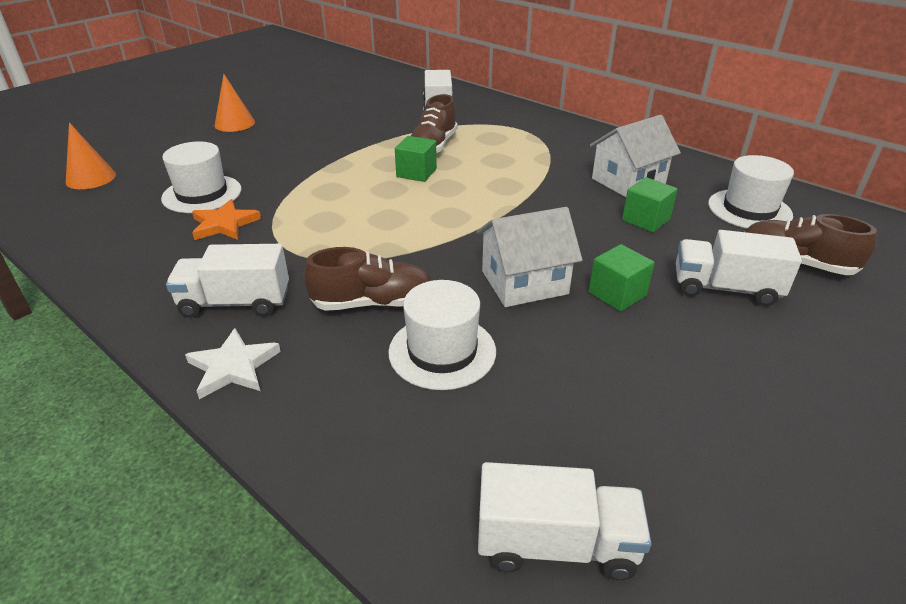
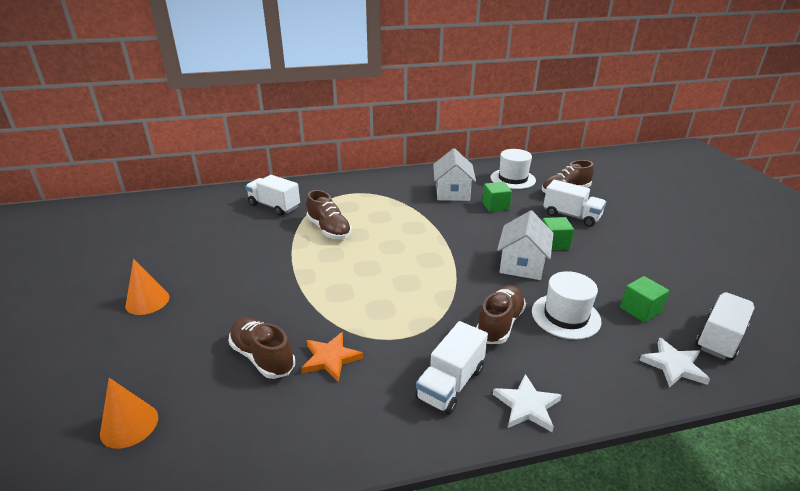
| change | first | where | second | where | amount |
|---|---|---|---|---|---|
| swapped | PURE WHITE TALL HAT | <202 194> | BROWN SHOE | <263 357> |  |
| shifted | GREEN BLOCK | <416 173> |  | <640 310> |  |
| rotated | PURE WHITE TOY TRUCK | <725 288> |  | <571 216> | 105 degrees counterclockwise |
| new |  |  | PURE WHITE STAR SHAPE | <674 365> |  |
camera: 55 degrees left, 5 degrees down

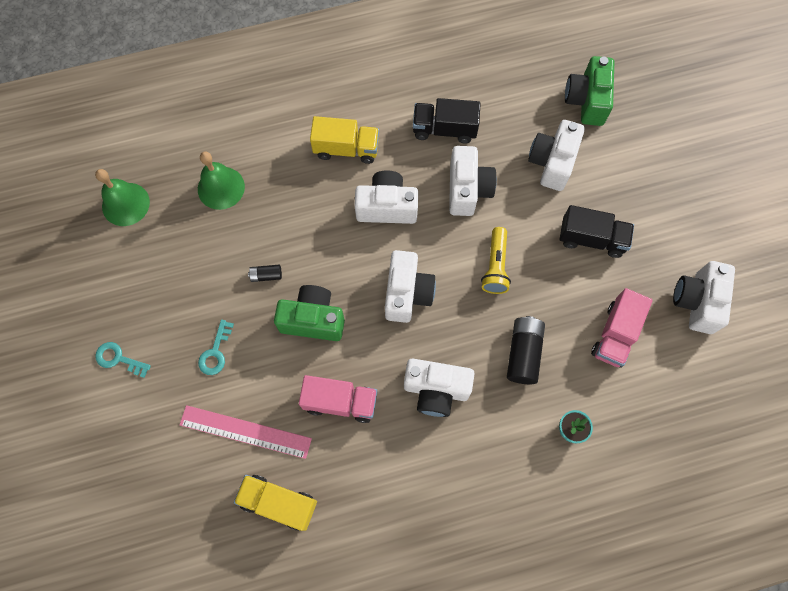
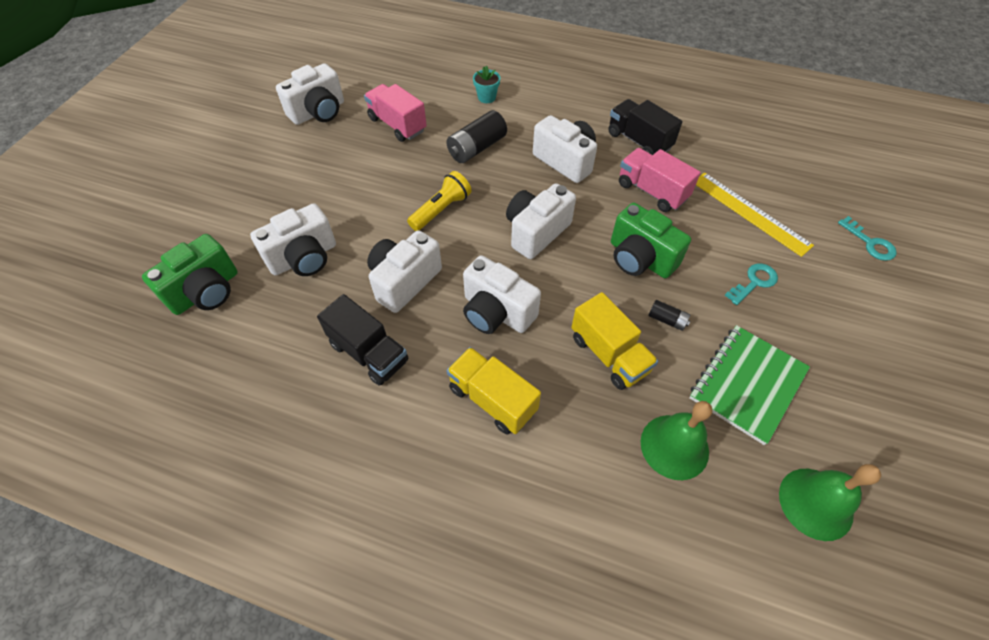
| change | first | where | second | where | amount |
|---|---|---|---|---|---|
| shifted | TEAL LATCHKEY | <118 359> |  | <870 243> |  |
| repainted | ROSY MEASURING STICK | <245 431> | BRIGHT YELLOW MEASURING STICK | <750 213> |  |
| shifted | BRIGHT YELLOW TOY TRUCK | <278 503> |  | <609 354> |  |
| shifted | BLACK TOY TRUCK | <591 239> |  | <639 141> |  |
| rotated | ROSY TOY TRUCK | <615 334> |  | <397 125> | 105 degrees counterclockwise |
| new |  |  | GREEN NOTEPAD | <747 384> |  |
camera: 145 degrees left, 15 degrees down

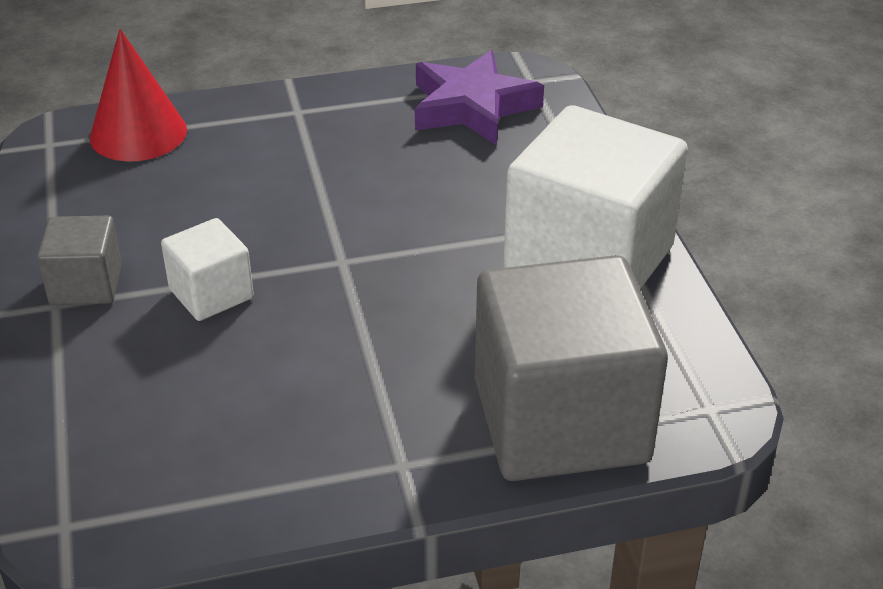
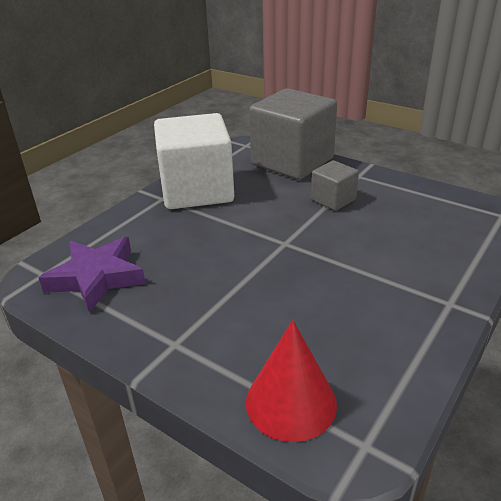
| change | first | where | second | where | amount |
|---|---|---|---|---|---|
| shifted | GREY BLOCK | <86 285> |  | <333 199> |  |
| gone | PURE WHITE BLOCK | <211 294> |  |  |  |
camera: 130 degrees left, 5 degrees down

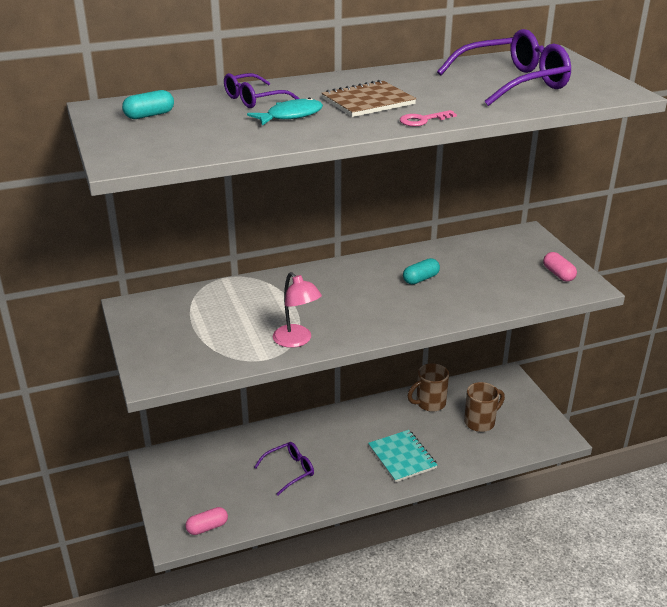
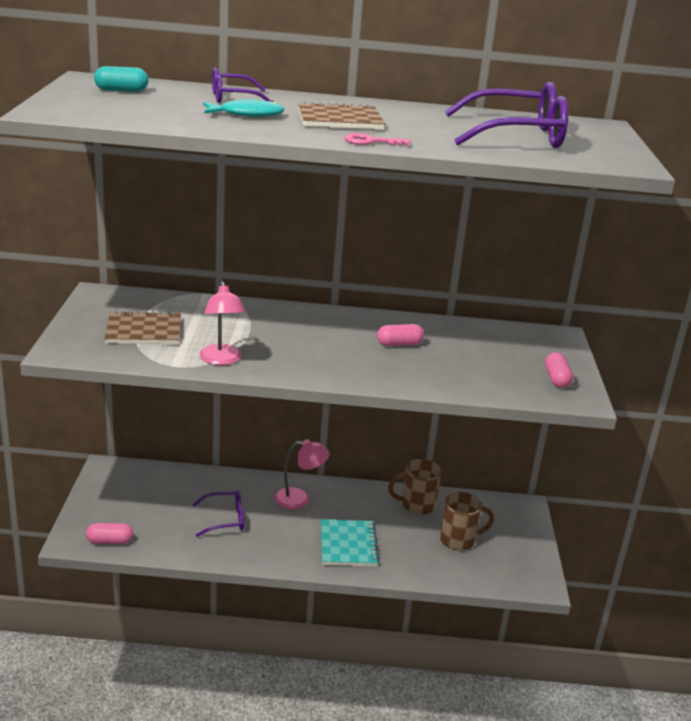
| change | first | where | second | where | amount |
|---|---|---|---|---|---|
| repainted | TEAL PILL | <421 279> | ROSY PILL | <399 344> |  |
| new |  |  | BROWN NOTEPAD | <144 331> |  |
| new |  |  | ROSY READING LAMP | <299 499> |  |
camera: 20 degrees right, 5 degrees down

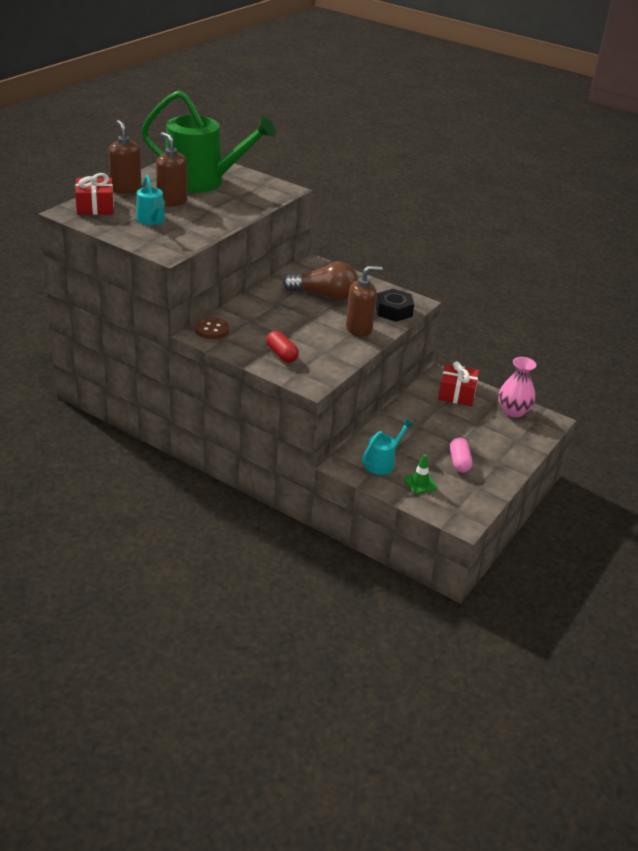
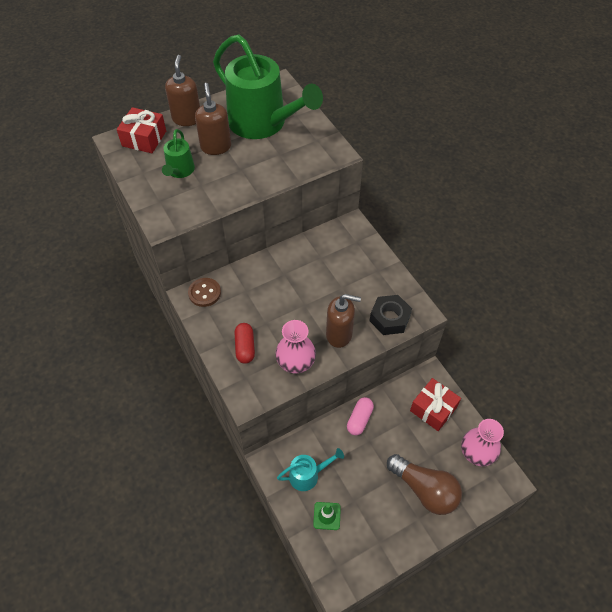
| change | first | where | second | where | amount |
|---|---|---|---|---|---|
| repainted | TEAL SPRINKLING CAN | <151 220> | GREEN SPRINKLING CAN | <179 171> |  |
| shifted | BROWN LIGHTBULB | <324 296> |  | <424 490> |  |
| shifted | ROSY PILL | <459 462> |  | <359 419> |  |
| new |  |  | ROSY TALL VASE | <296 363> |  |
camera: 30 degrees right, 20 degrees up

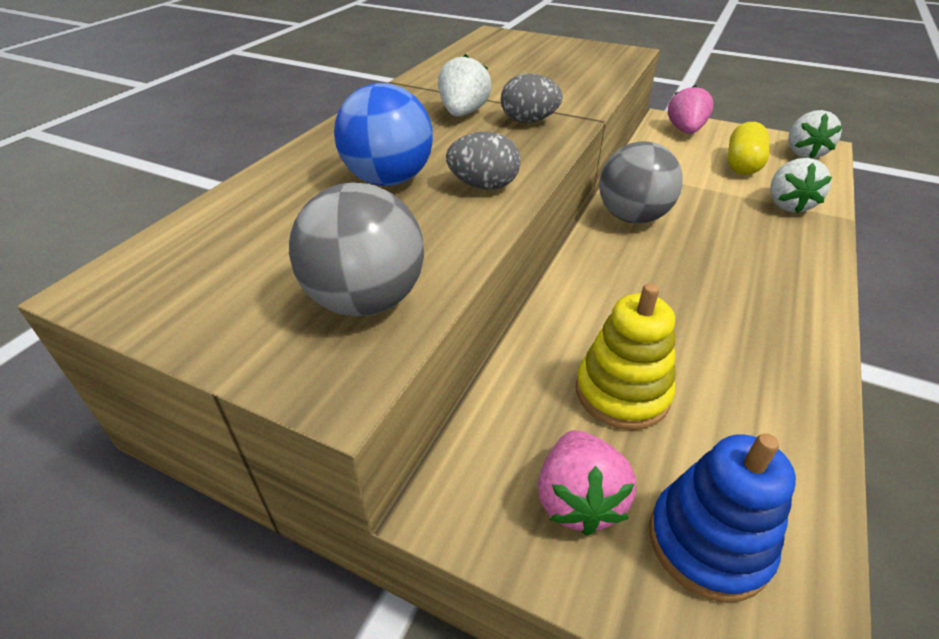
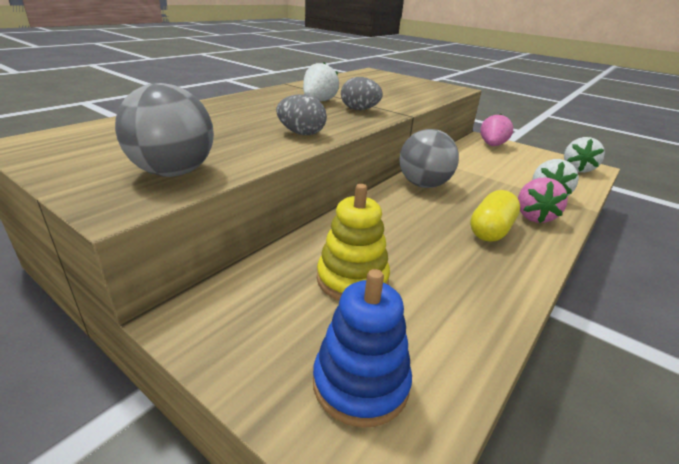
| change | first | where | second | where | amount |
|---|---|---|---|---|---|
| gone | COBALT PLAY BALL | <388 180> |  |  |  |
| shifted | ROSY TOY STRAWBERRY | <578 500> |  | <533 216> |  |
| shifted | BRIGHT YELLOW PILL | <742 164> |  | <490 230> |  |
camera: 10 degrees right, 10 degrees down

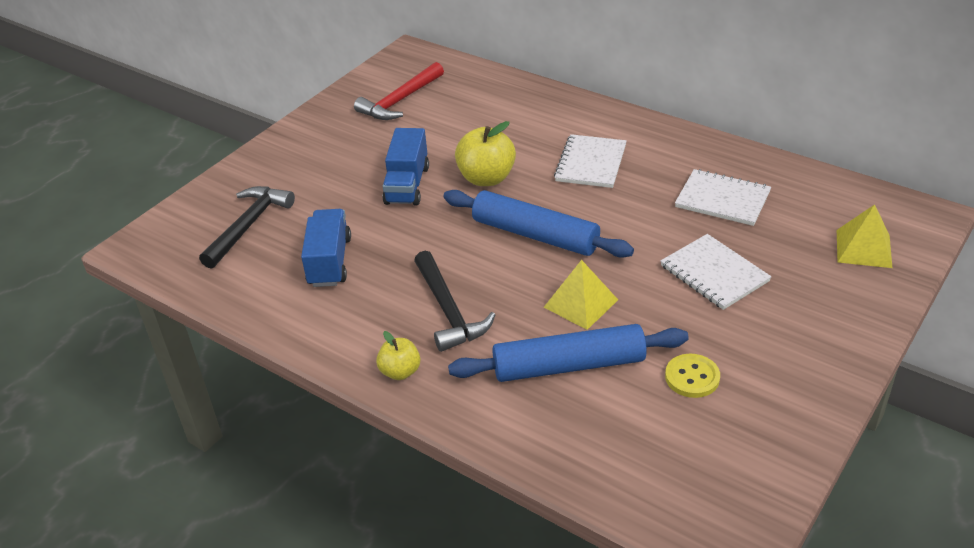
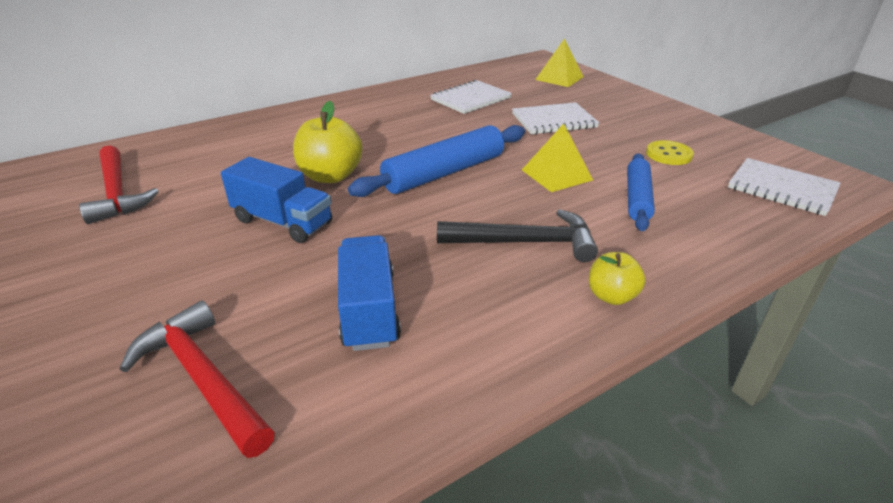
| change | first | where | second | where | amount |
|---|---|---|---|---|---|
| repainted | BLACK CLAW HAMMER | <248 226> | SCARLET CLAW HAMMER | <203 379> |  |
| rotated | COBALT TOY TRUCK | <329 262> |  | <369 310> | 60 degrees clockwise |
| scaled | COBALT PASTRY ROLLER | <569 365> |  | <637 198> | x0.64 |
| shifted | PURE WHITE NOTEPAD | <590 163> |  | <782 188> |  |
camera: 70 degrees left, 5 degrees down

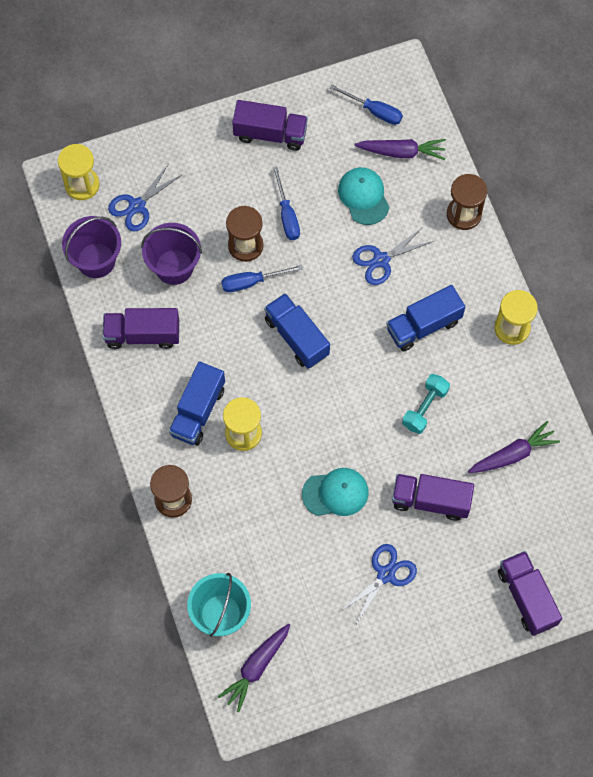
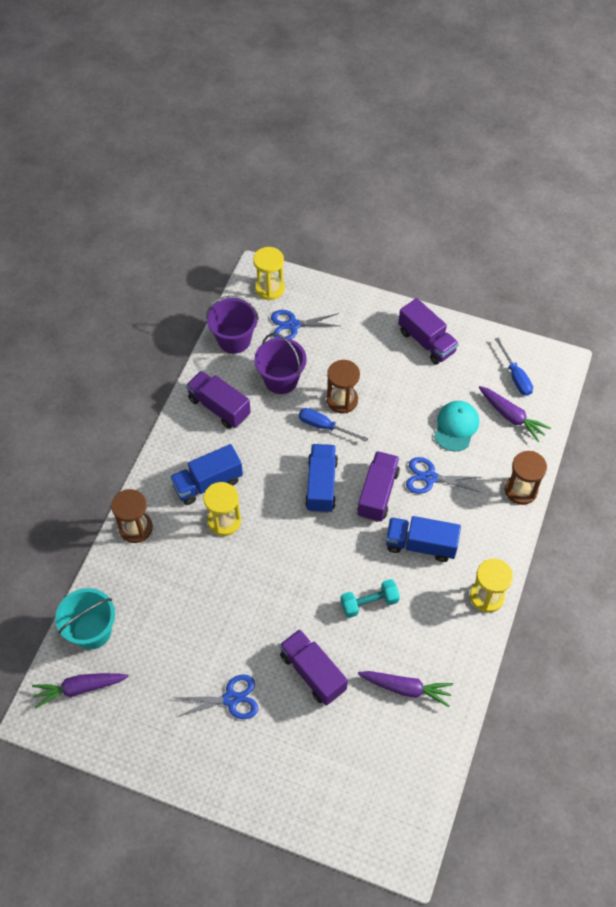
| change | first | where | second | where | amount |
|---|---|---|---|---|---|
| gone | COBALT FLAT SCREWDRIVER | <287 215> |  |  |  |
| gone | TEAL BASEBALL CAP | <335 493> |  |  |  |
| shifted | ROYAL PURPLE TOY TRUCK | <526 597> |  | <377 493> |  |
camera: 40 degrees right, 10 degrees down

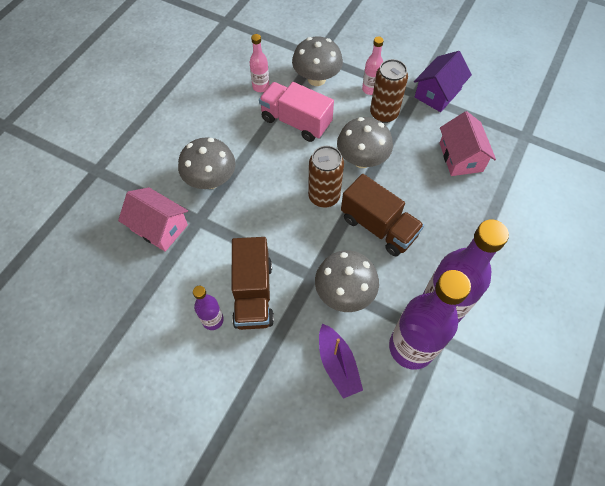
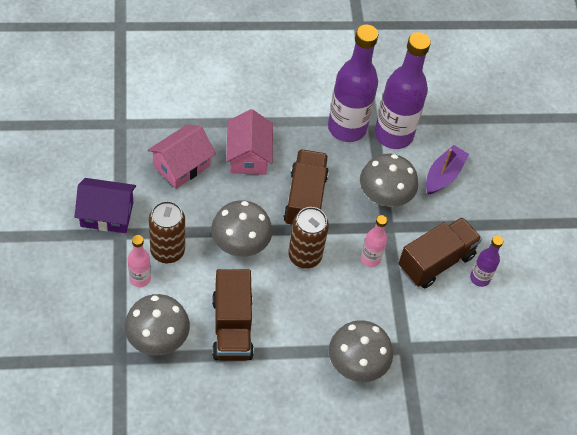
| change | first | where | second | where | amount |
|---|---|---|---|---|---|
| shifted | ROSY COTTAGE | <159 227> |  | <248 156> |  |
| shifted | ROSY BOTTLE | <261 87> |  | <370 258> |  |
| repainted | ROSY TOY TRUCK | <296 122> | BROWN TOY TRUCK | <232 327> |  |
camera: 130 degrees left, 5 degrees down

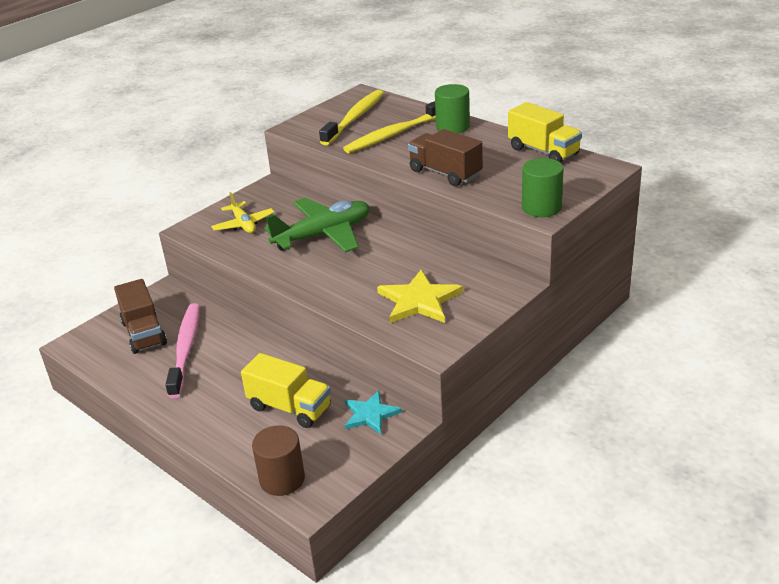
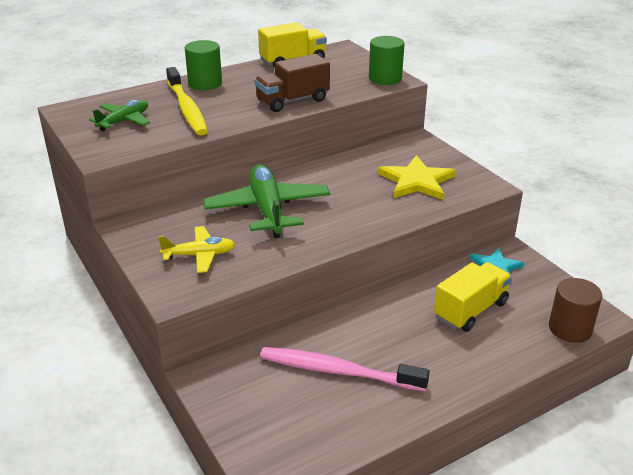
| change | first | where | second | where | amount |
|---|---|---|---|---|---|
| gone | BROWN TOY TRUCK | <144 333> |  |  |  |
| swapped | BRIGHT YELLOW TOOTH BRUSH | <354 118> | GREEN TOY PLANE | <124 121> |  |
camera: 75 degrees left, 0 degrees up

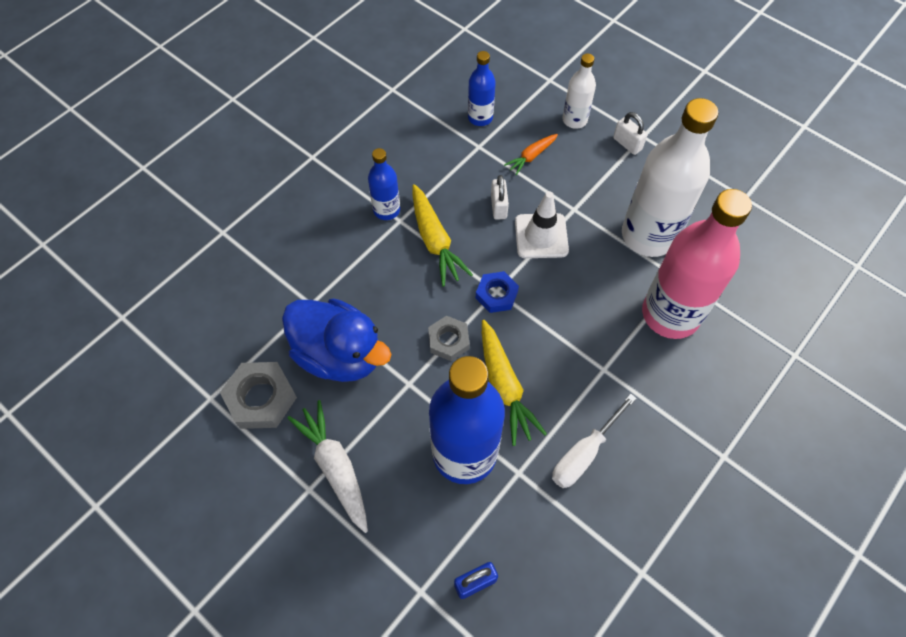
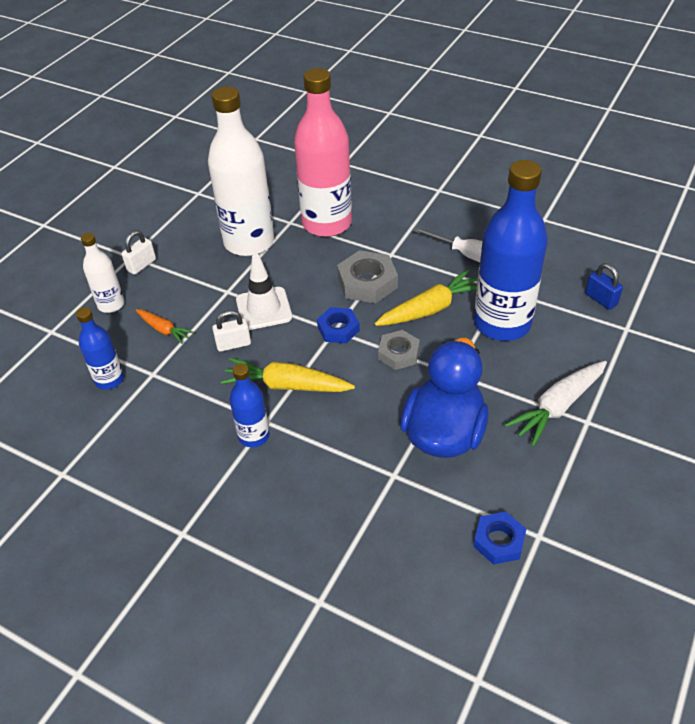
| change | first | where | second | where | amount |
|---|---|---|---|---|---|
| shifted | GREY HEX NUT | <261 398> |  | <367 282> |  |
| rotated | BRIGHT YELLOW TOY CARROT | <435 241> |  | <286 385> | 135 degrees counterclockwise |
| new |  |  | COBALT HEX NUT | <499 541> |  |
camera: 100 degrees left, 15 degrees down

